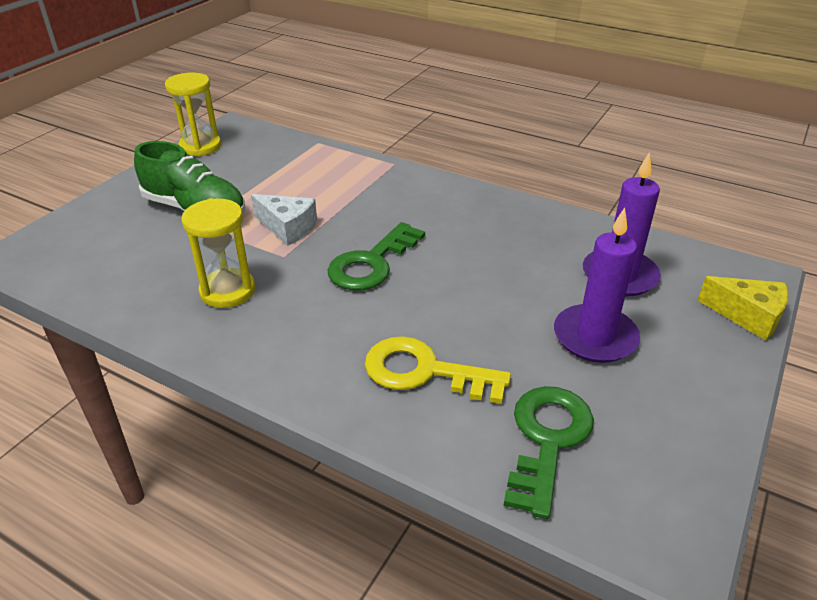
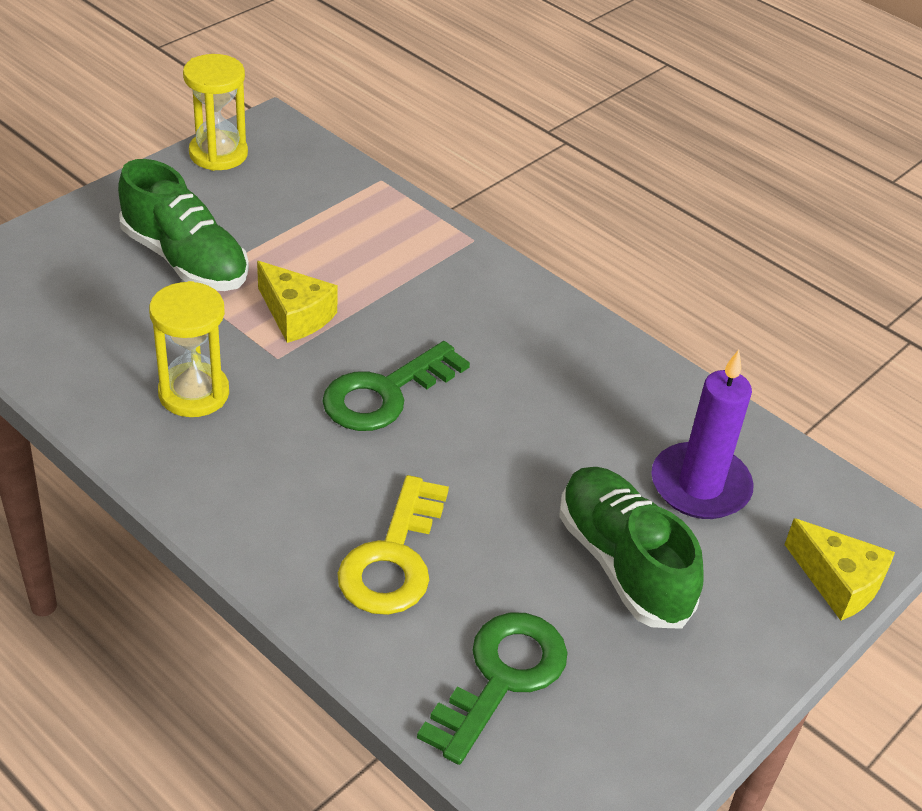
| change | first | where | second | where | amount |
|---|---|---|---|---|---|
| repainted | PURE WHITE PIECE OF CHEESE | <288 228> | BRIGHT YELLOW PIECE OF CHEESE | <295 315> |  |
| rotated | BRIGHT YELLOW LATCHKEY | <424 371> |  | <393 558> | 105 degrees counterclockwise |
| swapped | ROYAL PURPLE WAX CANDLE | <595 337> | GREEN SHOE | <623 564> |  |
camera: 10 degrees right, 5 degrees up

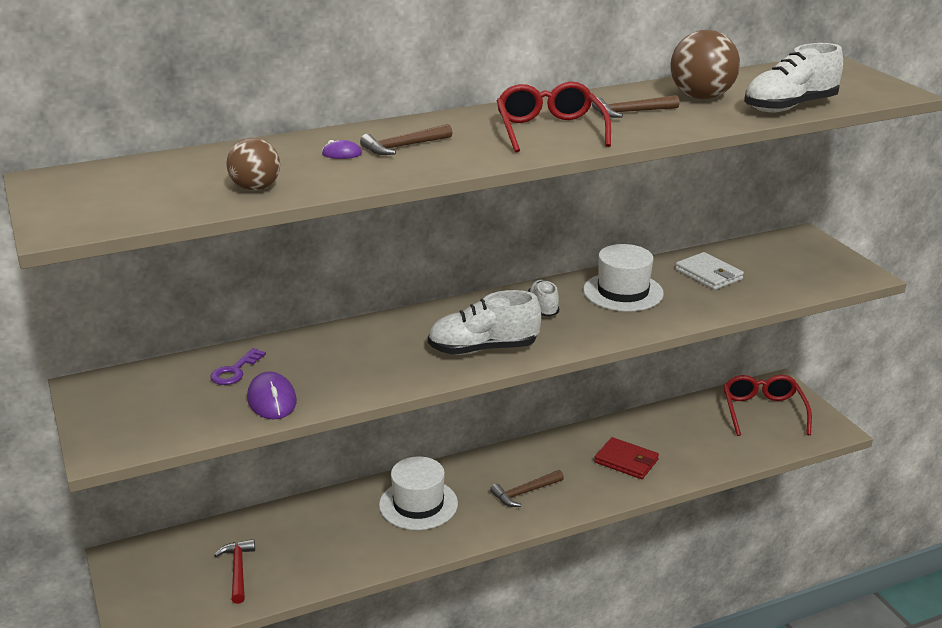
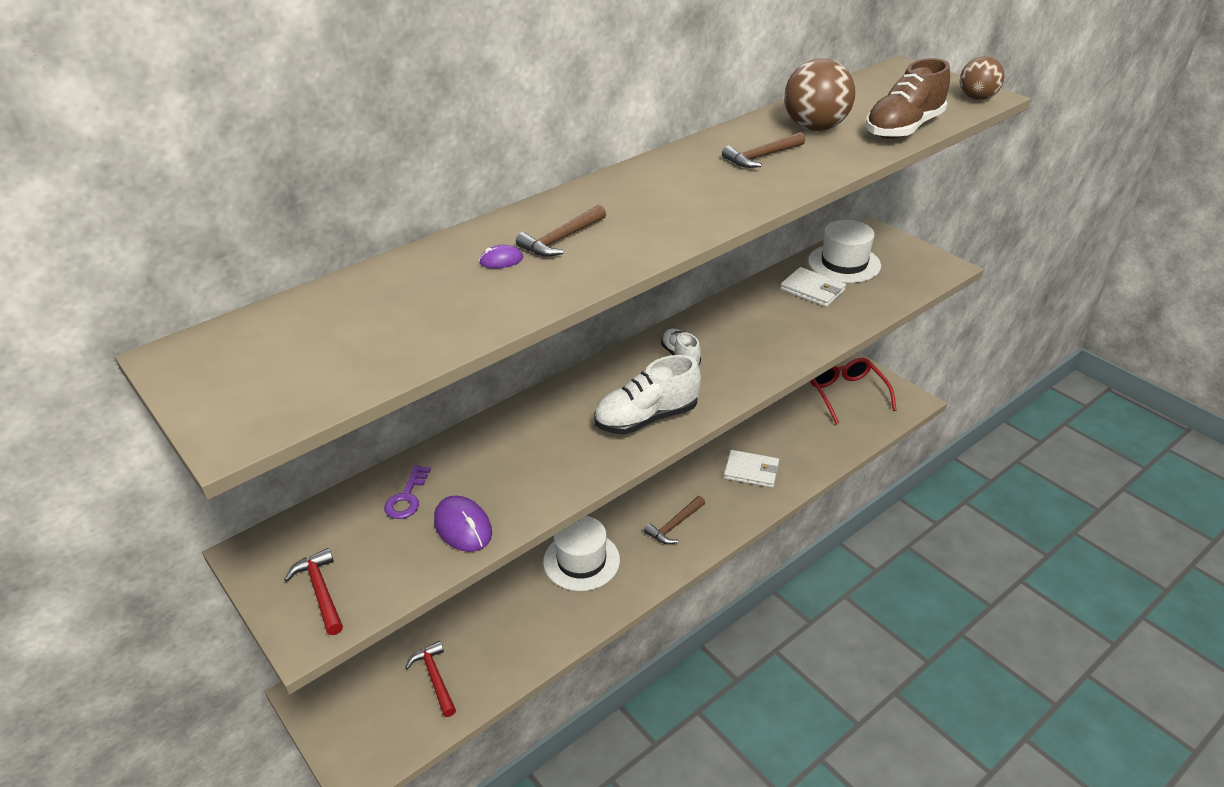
| change | first | where | second | where | amount |
|---|---|---|---|---|---|
| shifted | BROWN PLAY BALL | <255 188> |  | <977 98> |  |
| gone | SCARLET GLASSES | <550 130> |  |  |  |
| shifted | PURE WHITE TALL HAT | <623 292> |  | <844 263> |  |
| repainted | SCARLET BILLFOLD | <626 461> | PURE WHITE BILLFOLD | <751 471> |  |
| repainted | PURE WHITE SHOE | <789 107> | BROWN SHOE | <903 128> |  |
| new |  |  | SCARLET CLAW HAMMER | <320 591> |  |
camera: 15 degrees left, 10 degrees up

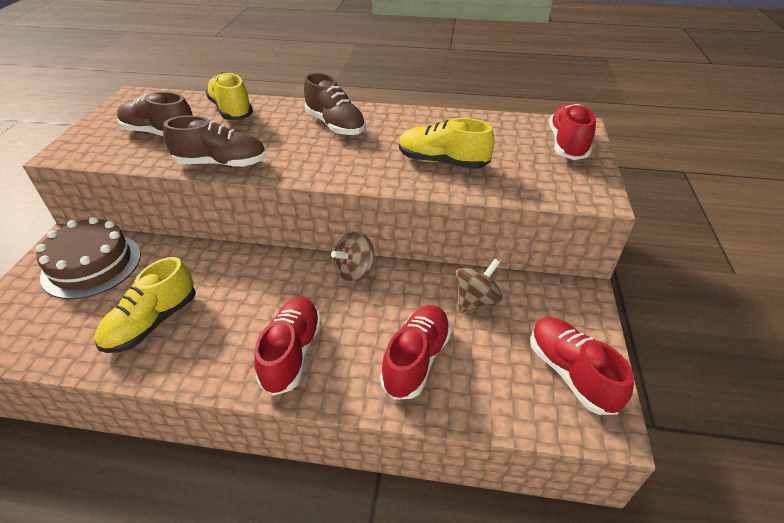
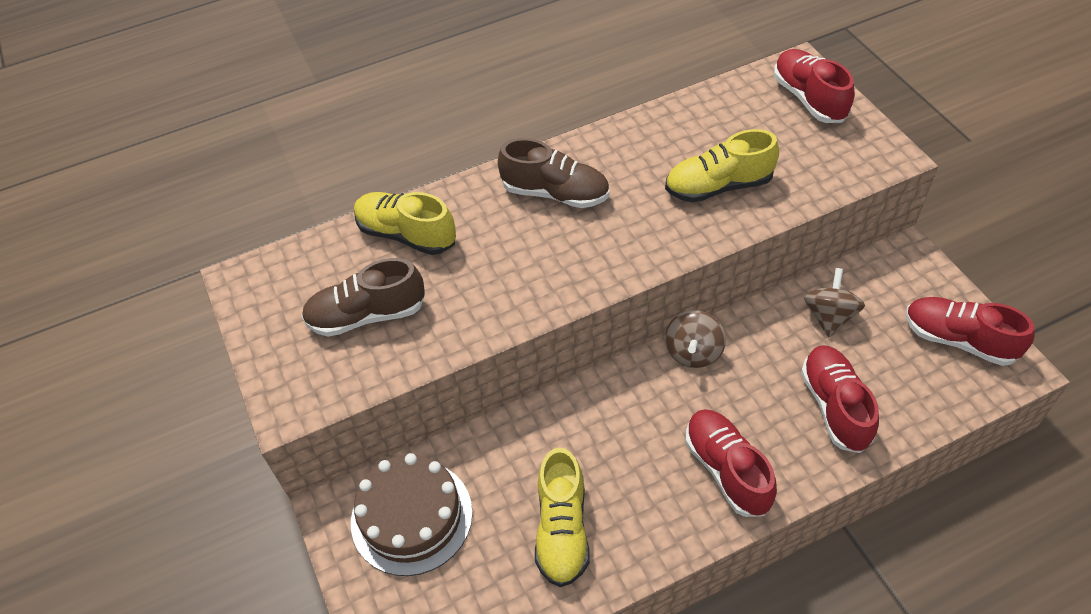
| change | first | where | second | where | amount |
|---|---|---|---|---|---|
| gone | BROWN SHOE | <221 163> |  |  |  |
camera: 30 degrees left, 10 degrees up

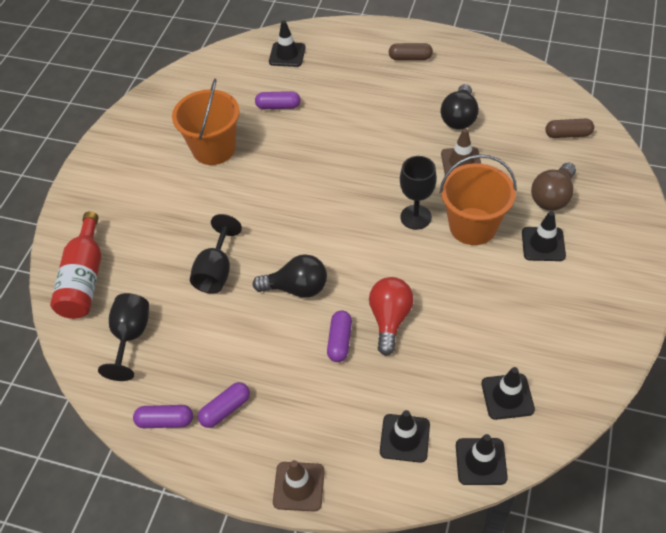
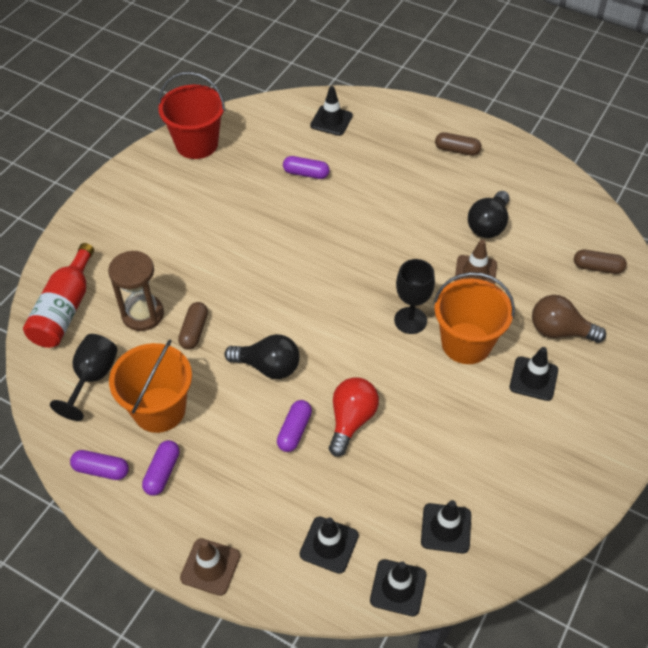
| change | first | where | second | where | amount |
|---|---|---|---|---|---|
| shifted | ORANGE SAND BUCKET | <213 149> |  | <159 409> |  |
| swapped | BLACK CHALICE | <216 271> | BROWN PILL | <194 331> |  |
| rotated | ROYAL PURPLE PILL | <225 409> |  | <162 472> | 45 degrees counterclockwise |
| rotated | BROWN LIGHTBULB | <552 197> |  | <559 331> | 60 degrees clockwise |
| new |  |  | BROWN SANDGLASS | <143 314> |  |
| new |  |  | SCARLET SAND BUCKET | <197 144> |  |
camera: 10 degrees right, 0 degrees up

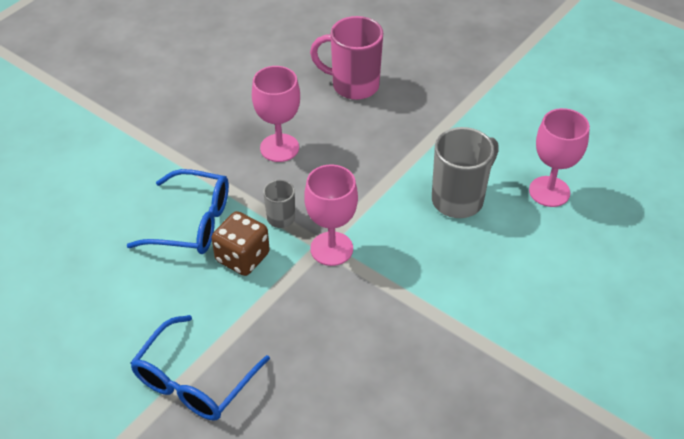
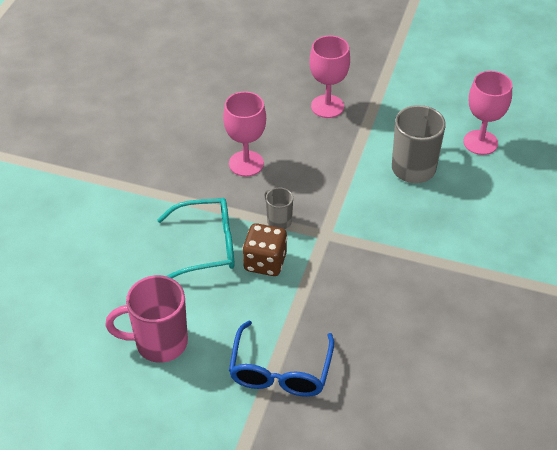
| change | first | where | second | where | amount |
|---|---|---|---|---|---|
| repainted | COBALT GLASSES | <191 223> | TEAL GLASSES | <206 246> |  |
| shifted | ROSY CHALICE | <331 249> |  | <327 106> |  |
| shifted | ROSY MUG | <353 85> |  | <159 343> |  |
camera: 20 degrees left, 0 degrees up

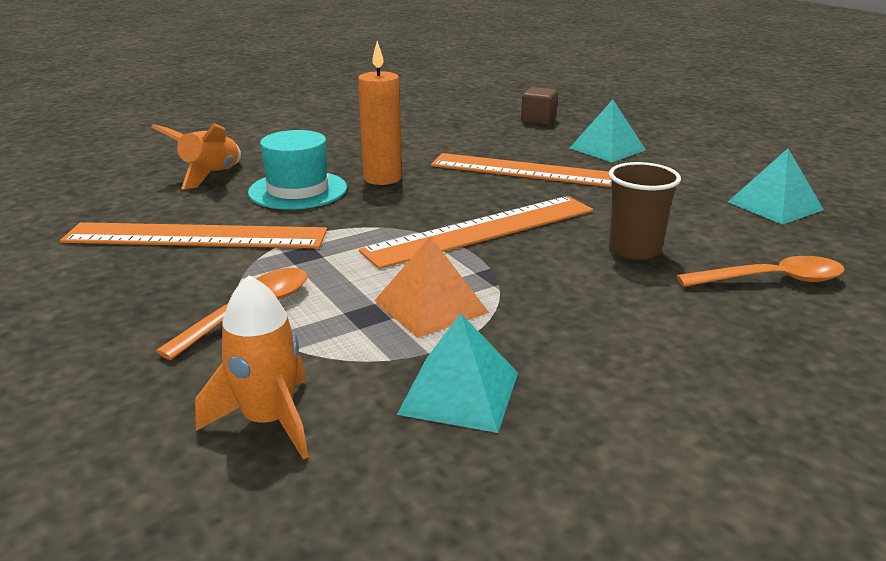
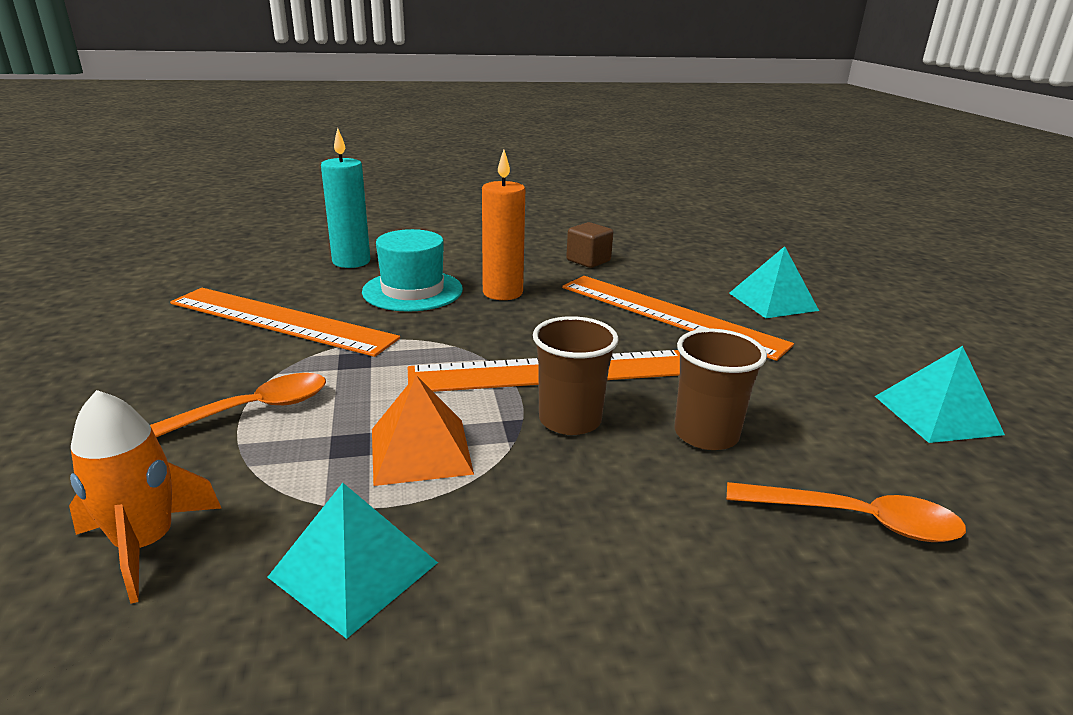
| change | first | where | second | where | amount |
|---|---|---|---|---|---|
| swapped | ORANGE SPACESHIP | <210 175> | TEAL WAX CANDLE | <351 262> |  |
| shifted | BROWN BLOCK | <538 120> |  | <588 260> |  |
| new |  |  | BROWN BEAKER | <570 420> |  |
camera: 20 degrees right, 0 degrees up

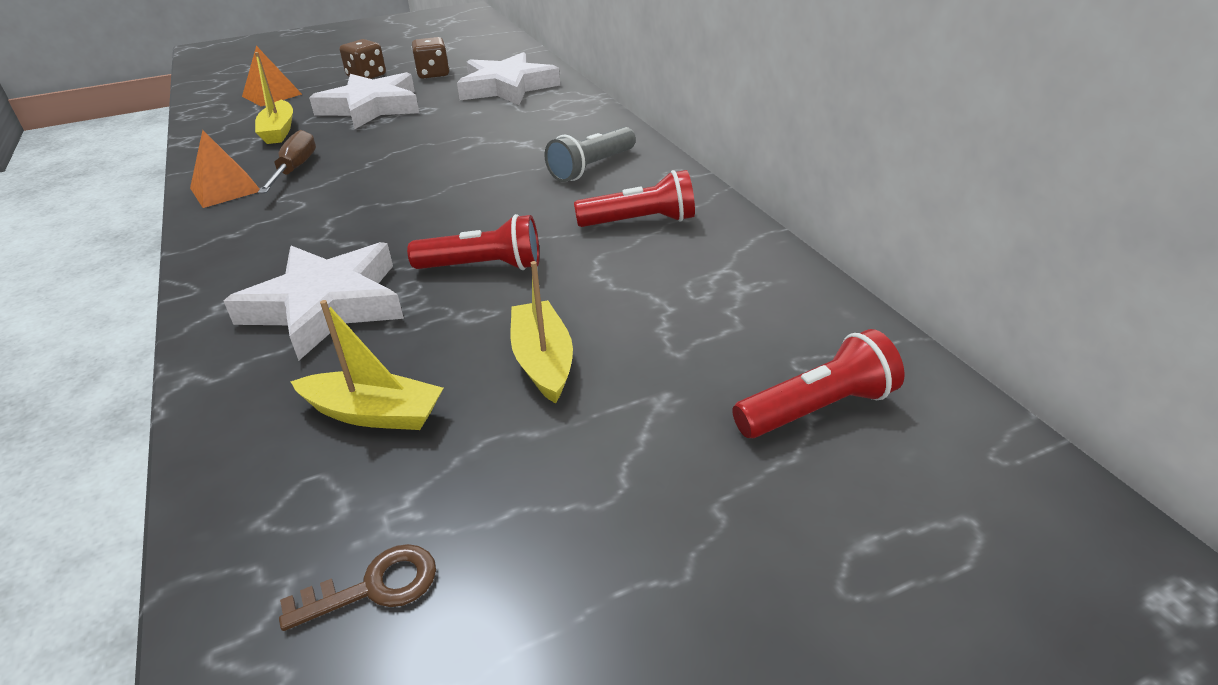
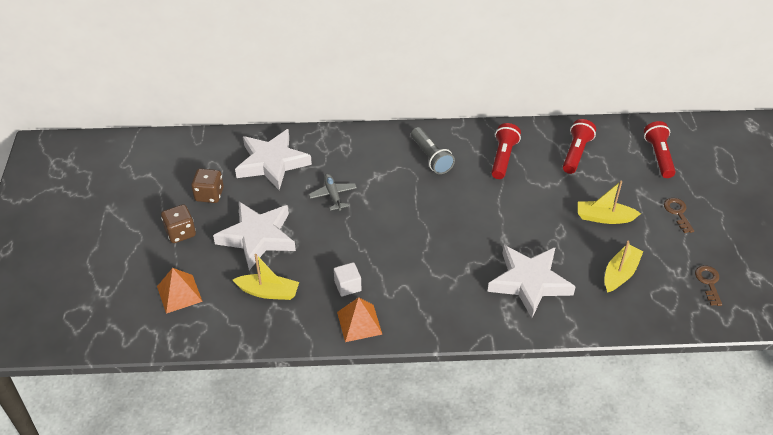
| change | first | where | second | where | amount |
|---|---|---|---|---|---|
| swapped | BROWN FLAT SCREWDRIVER | <295 169> | PURE WHITE BLOCK | <347 286> |  |
| shifted | SCARLET FLASHLIGHT | <483 267> |  | <576 153> |  |
| new |  |  | GREY TOY PLANE | <333 195> |  |
| new |  |  | BROWN LATCHKEY | <677 213> |  |
camera: 70 degrees left, 10 degrees up

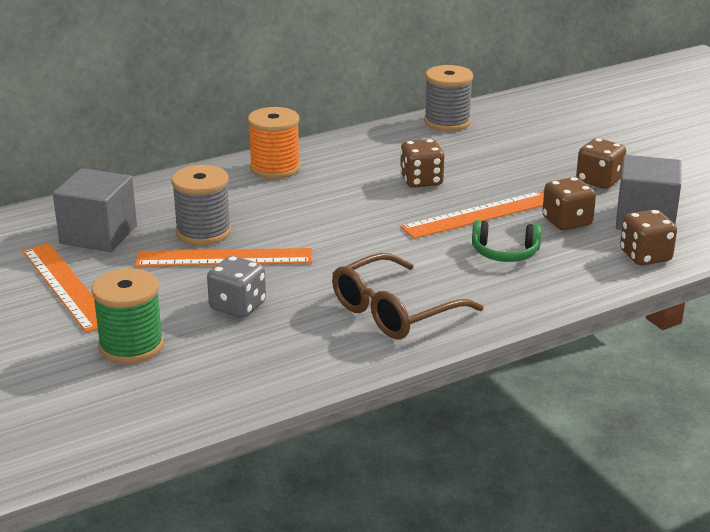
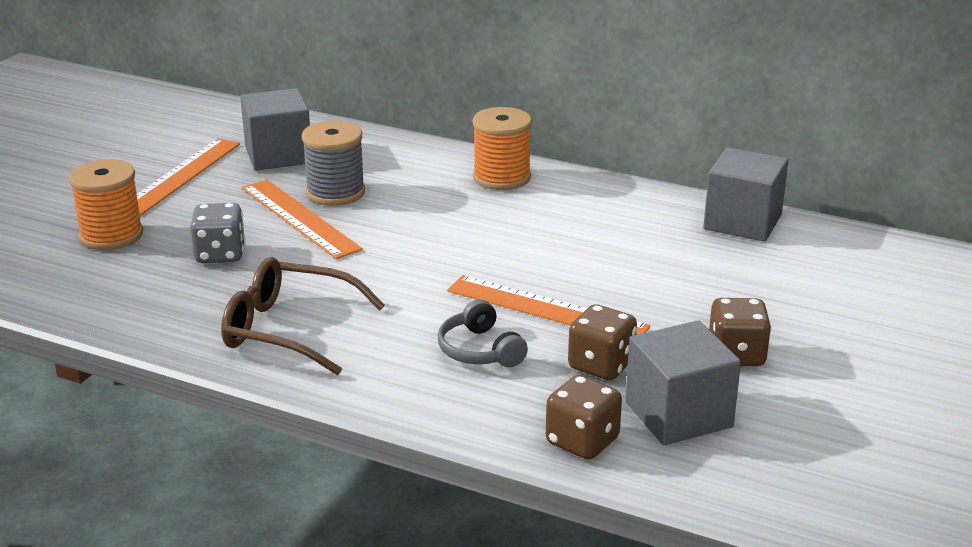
| change | first | where | second | where | amount |
|---|---|---|---|---|---|
| repainted | GREEN SPOOL | <131 346> | ORANGE SPOOL | <111 235> |  |
| gone | BROWN GAME DIE | <421 181> |  |  |  |
| swapped | GREY SPOOL | <447 122> | GREY BLOCK | <742 222> |  |
| repainted | GREEN OVER-EAR HEADPHONES | <505 253> | GREY OVER-EAR HEADPHONES | <479 350> |  |
camera: 55 degrees right, 0 degrees up

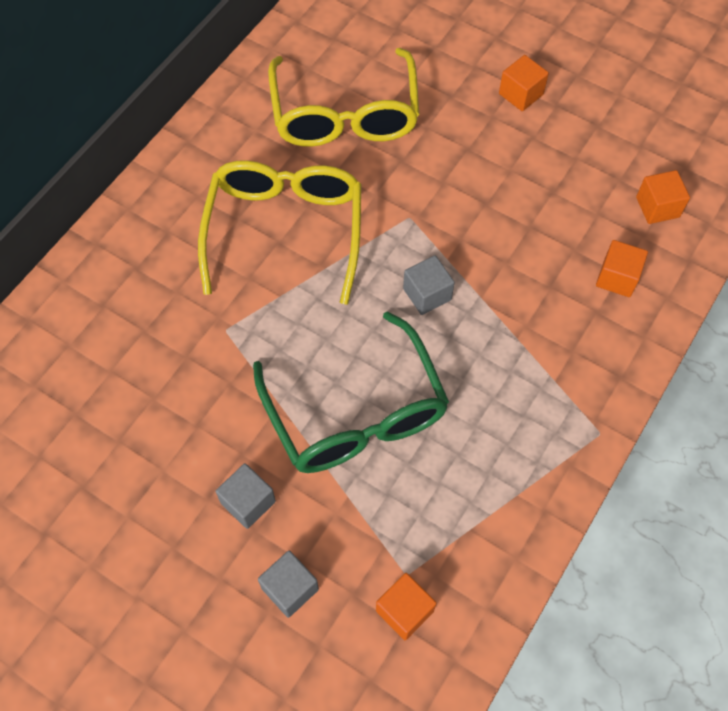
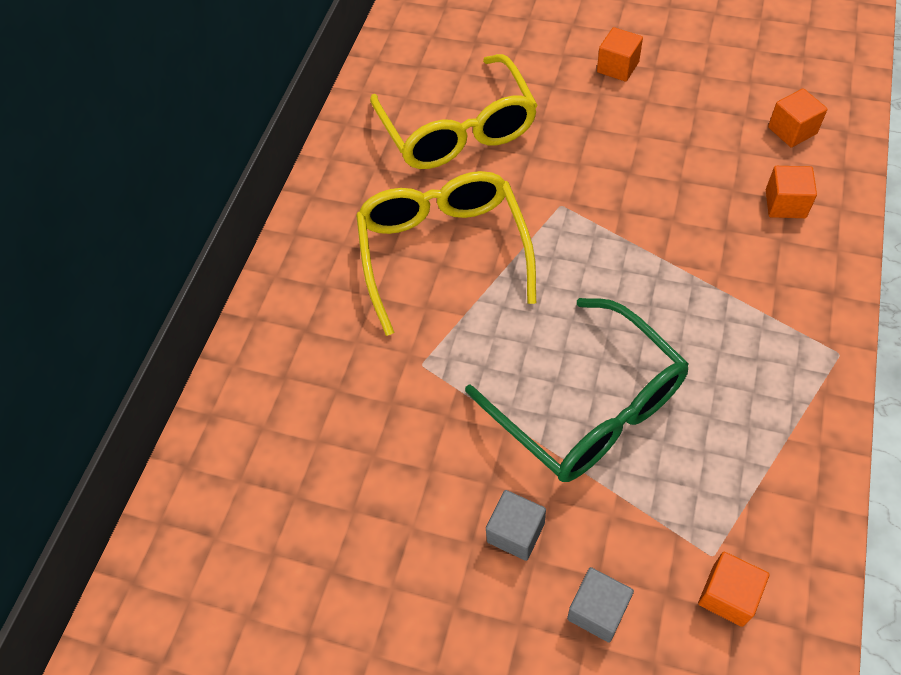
| change | first | where | second | where | amount |
|---|---|---|---|---|---|
| gone | GREY BLOCK | <427 294> |  |  |  |
camera: 10 degrees left, 5 degrees down

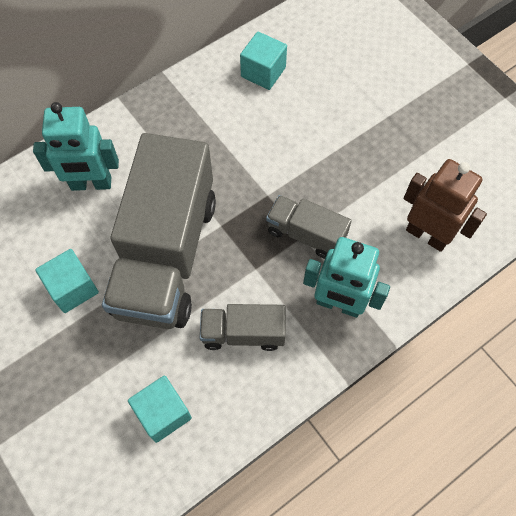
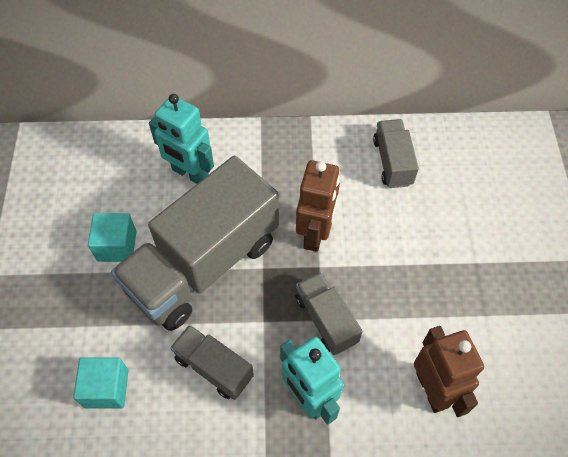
| change | first | where | second | where | amount |
|---|---|---|---|---|---|
| swapped | TEAL BLOCK | <263 72> | GREY TOY TRUCK | <392 162> |  |
| new |  |  | BROWN TOY ROBOT | <315 234> |  |
camera: 35 degrees right, 5 degrees down

